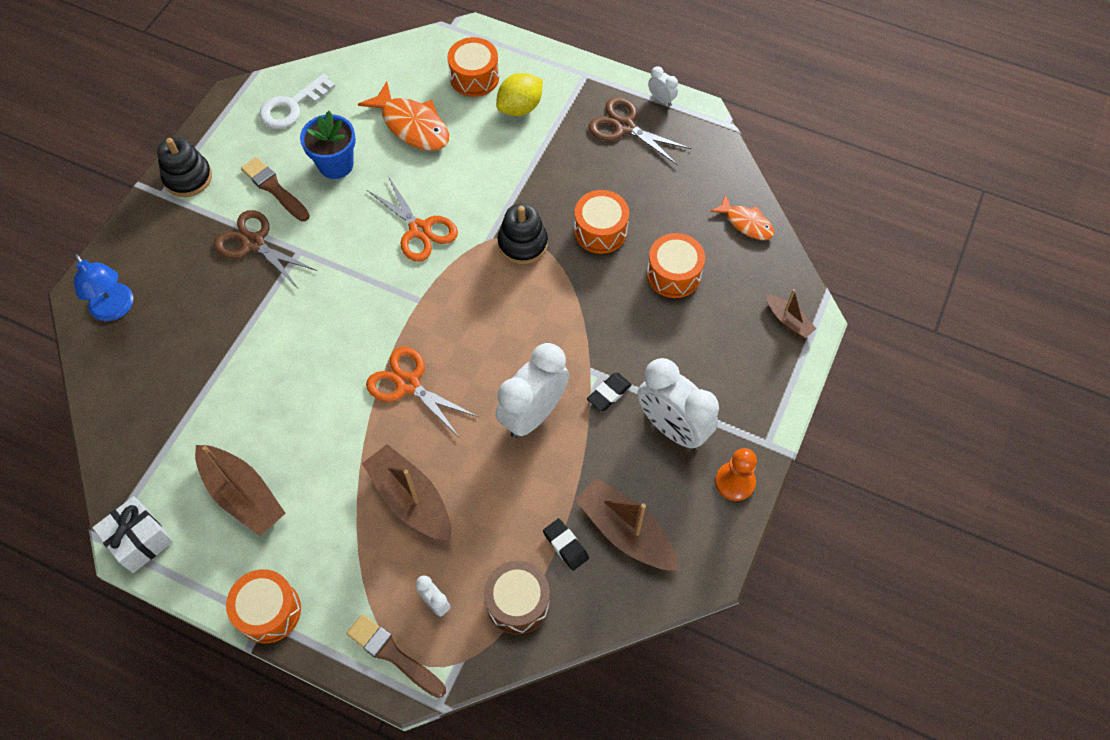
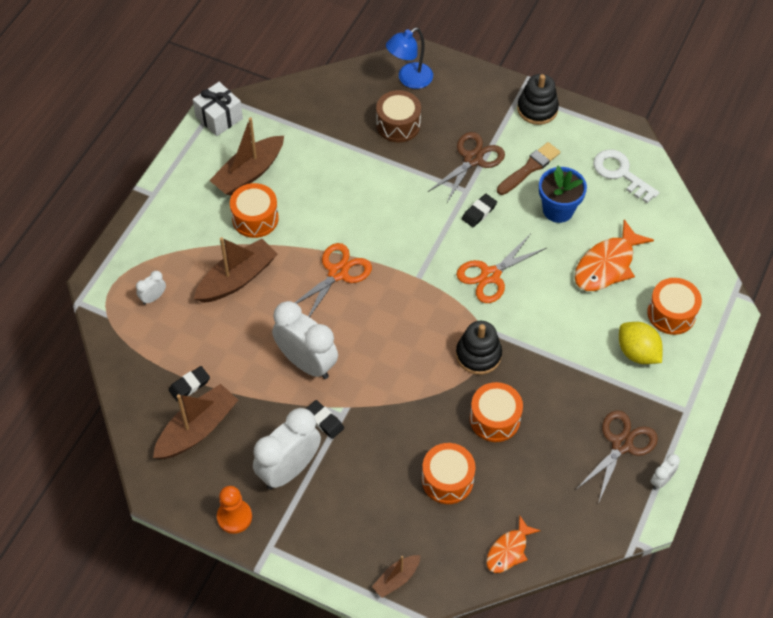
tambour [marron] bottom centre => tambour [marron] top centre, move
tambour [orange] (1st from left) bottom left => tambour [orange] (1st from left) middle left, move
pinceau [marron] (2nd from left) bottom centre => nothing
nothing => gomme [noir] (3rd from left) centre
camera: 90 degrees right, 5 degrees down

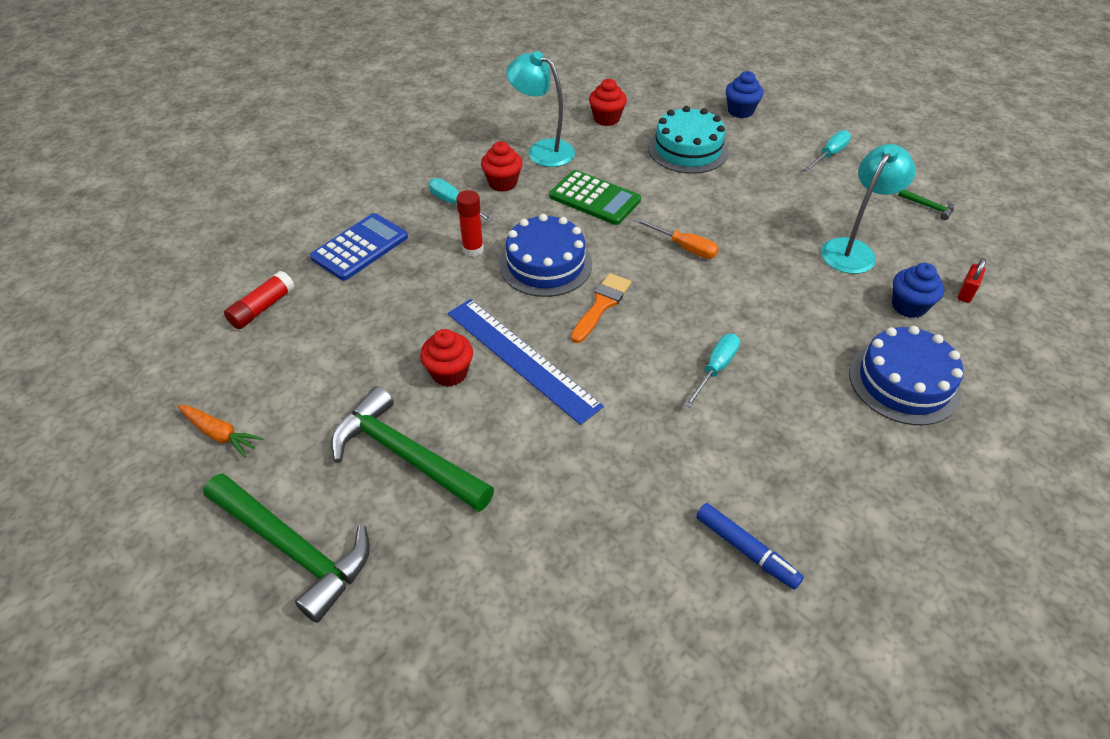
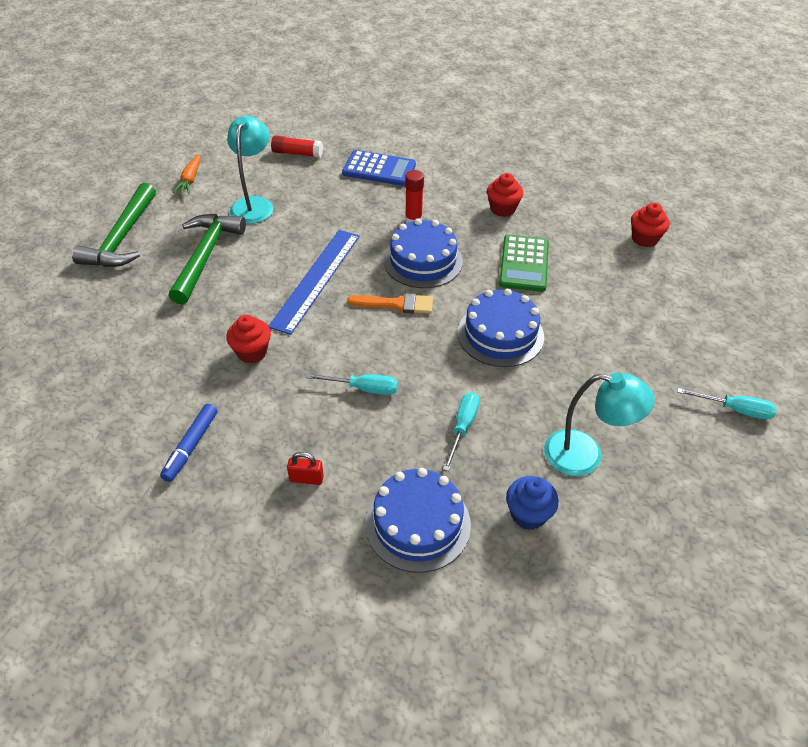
lampe [turquoise] (1st from left) top centre => lampe [turquoise] (1st from left) top left, move
muffin [bleu] (1st from left) top right => nothing
gâteau [turquoise] top centre => nothing
tournevis [turquoise] (1st from left in the first image) top centre => tournevis [turquoise] (2nd from left) centre, move
marteau [vert] (3rd from left) top right => nothing
tournevis [orange] top centre => gâteau [bleu] (3rd from left) centre
cadenas [rouge] middle right => cadenas [rouge] centre, move
muffin [rouge] (1st from left) centre => muffin [rouge] (1st from left) middle left, move
camera: 65 degrees right, 0 degrees up

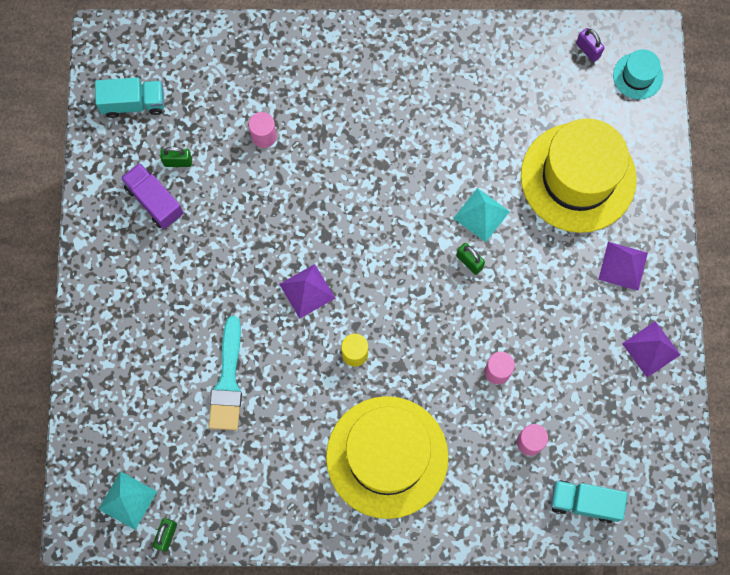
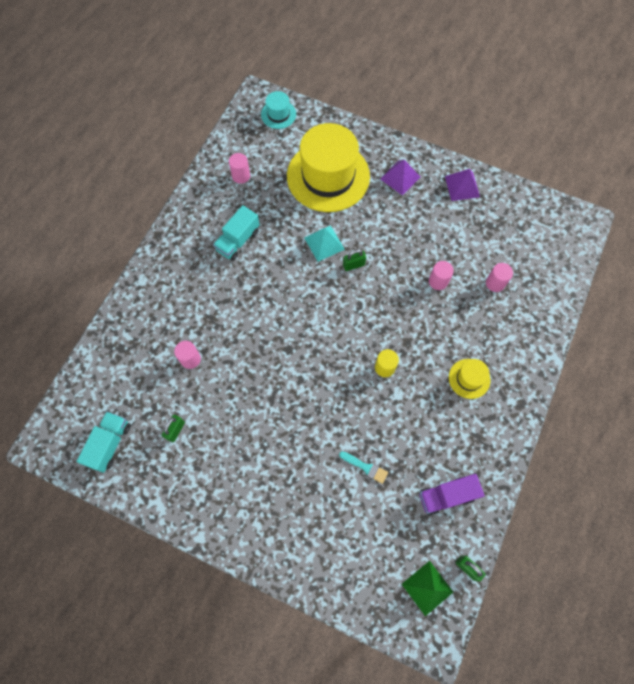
cadenas [violet] top right => nothing
camion [violet] middle left => camion [violet] bottom right, move
pyramide [violet] (1st from left) centre => nothing
pinceau [turquoise] middle left => pinceau [turquoise] bottom centre, x0.55
chapeau [jaune] (1st from left in the first image) bottom centre => chapeau [jaune] (2nd from left) middle right, x0.44
pyramide [turquoise] (1st from left) bottom left => pyramide [vert] bottom right
camion [turquoise] (2nd from left) bottom right => camion [turquoise] (2nd from left) centre, move
nothing => cylindre [rose] (2nd from left) top centre
camera: 65 degrees left, 5 degrees down

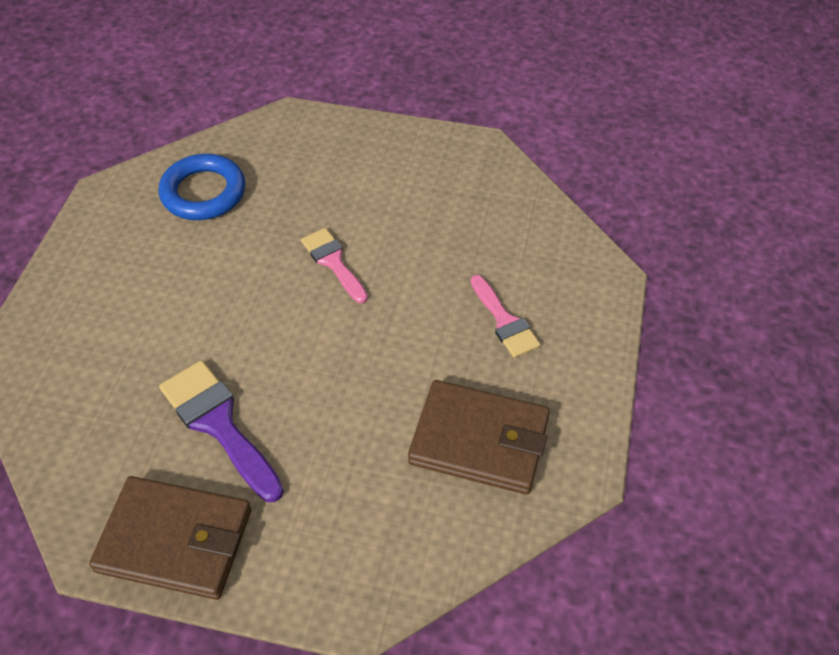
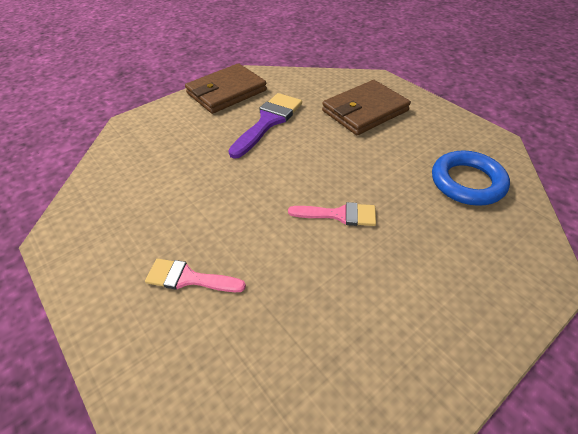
pinceau [violet] middle left => pinceau [violet] top centre, 60 degrees counterclockwise
portefeuille [marron] (2nd from left) bottom centre => portefeuille [marron] (2nd from left) top centre, move
camera: 130 degrees right, 5 degrees down

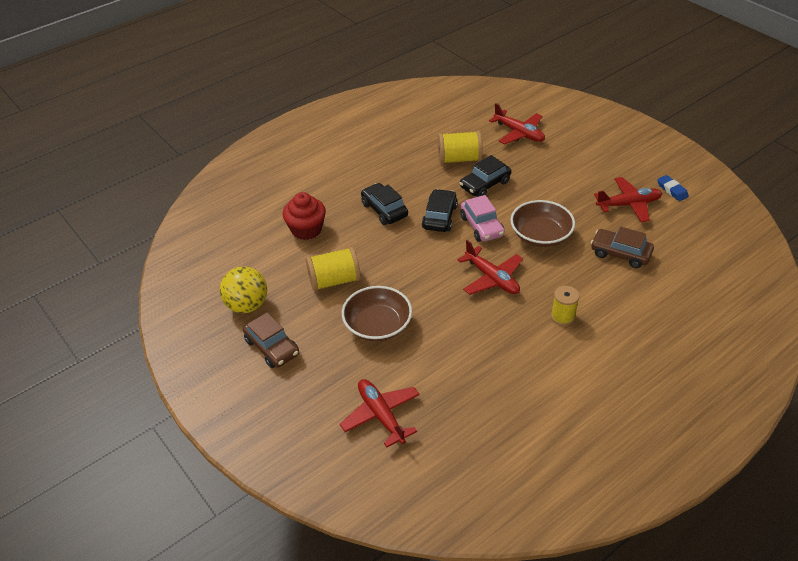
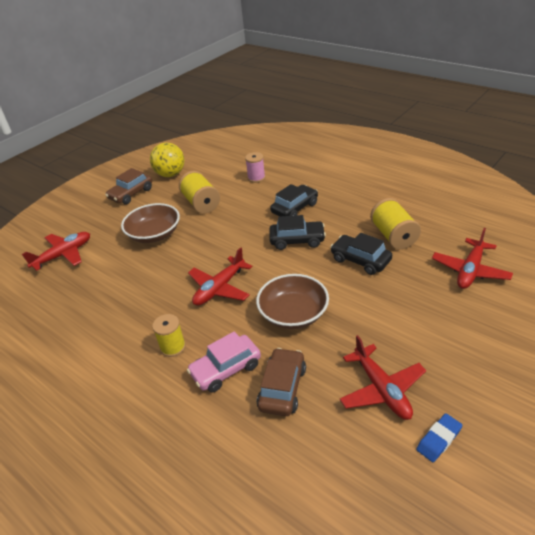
muffin [rouge] centre => bobine [rose] top centre
voiture [rose] centre => voiture [rose] bottom centre, move
camera: 80 degrees right, 5 degrees down

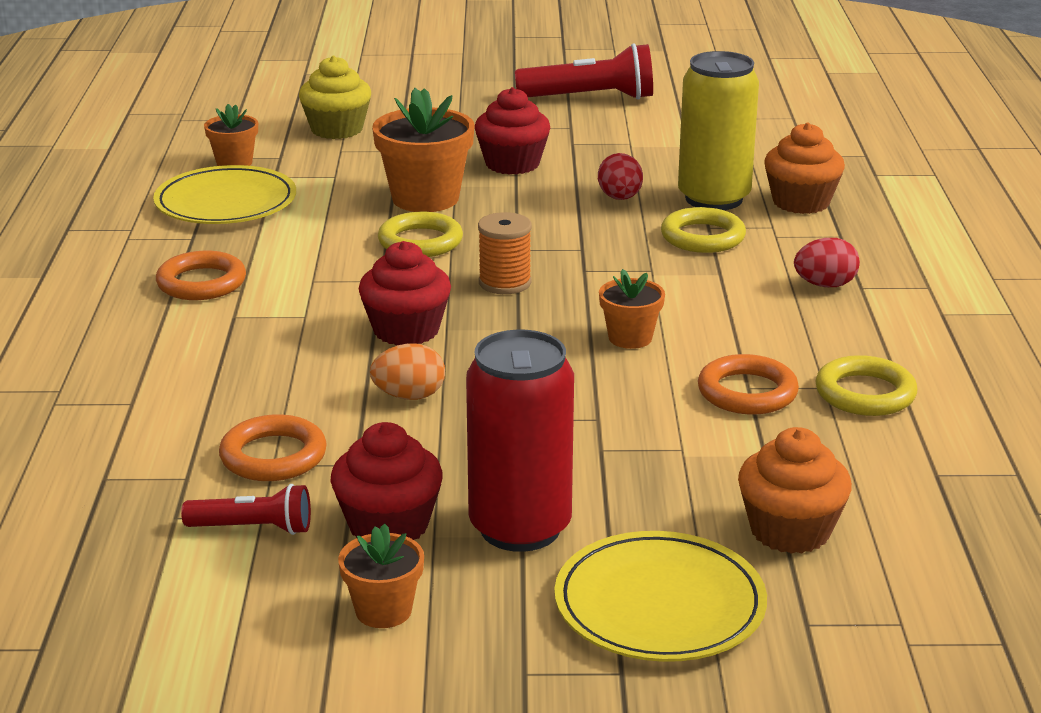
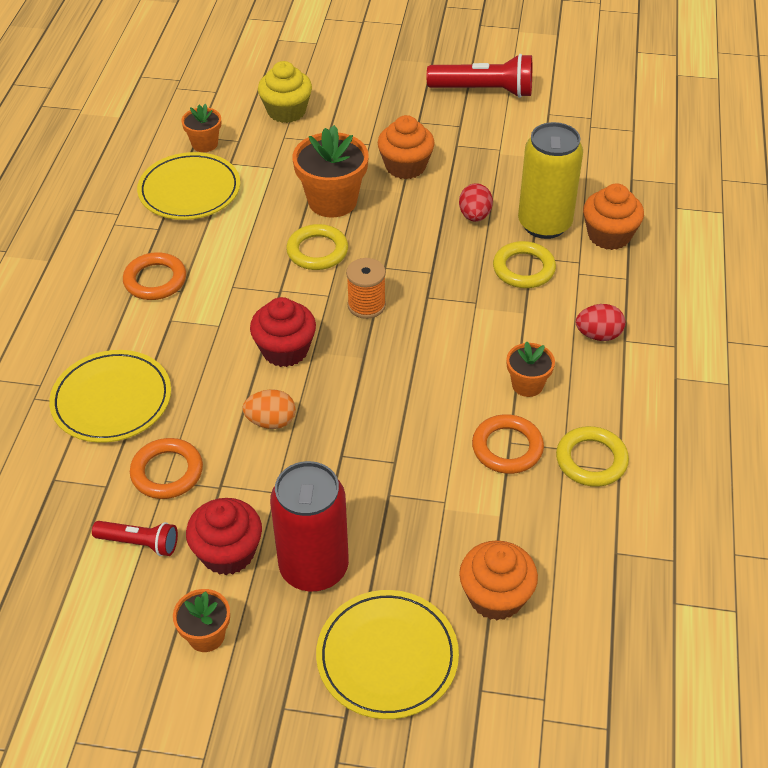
muffin [rouge] (3rd from left) top centre => muffin [orange] (1st from left) top centre
pot de fleurs [orange] (4th from left) centre => pot de fleurs [orange] (4th from left) middle right, move
nothing => assiette [jaune] (1st from left) middle left
camera: 10 degrees right, 20 degrees up

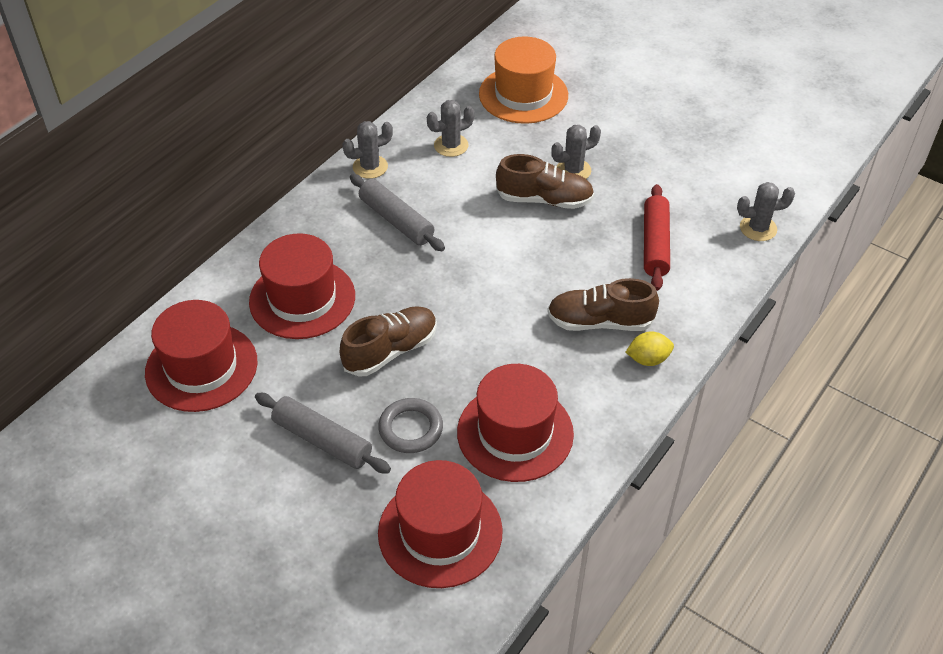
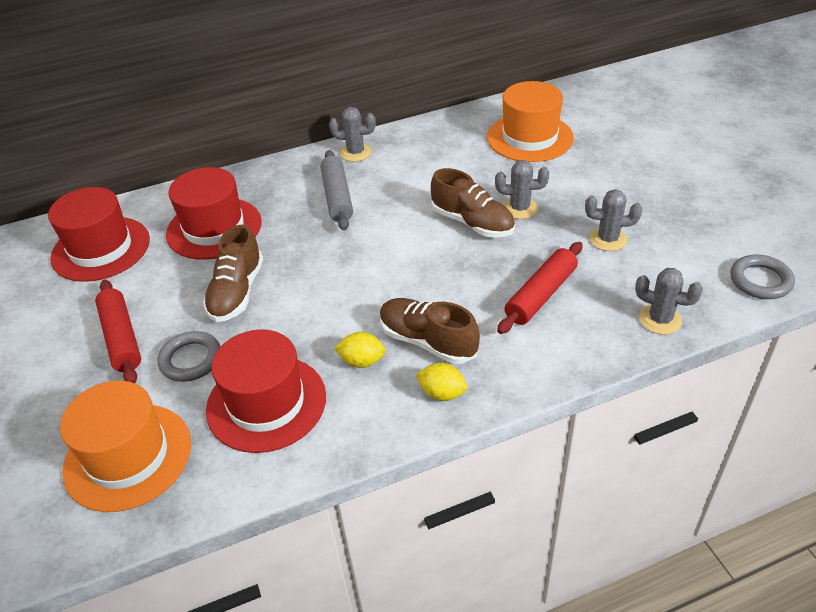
cactus [gris] (2nd from left in the first image) top centre => cactus [gris] (3rd from left) middle right, move
chaussure [marron] (1st from left) centre => chaussure [marron] (1st from left) middle left, 105 degrees clockwise
rouleau à pâtisserie [gris] (1st from left) centre => rouleau à pâtisserie [rouge] (1st from left) middle left
chapeau [rouge] (3rd from left) bottom centre => chapeau [orange] (1st from left) bottom left
nothing => anneau [gris] (2nd from left) middle right
nothing => citron [jaune] (1st from left) centre
camera: 35 degrees right, 5 degrees down

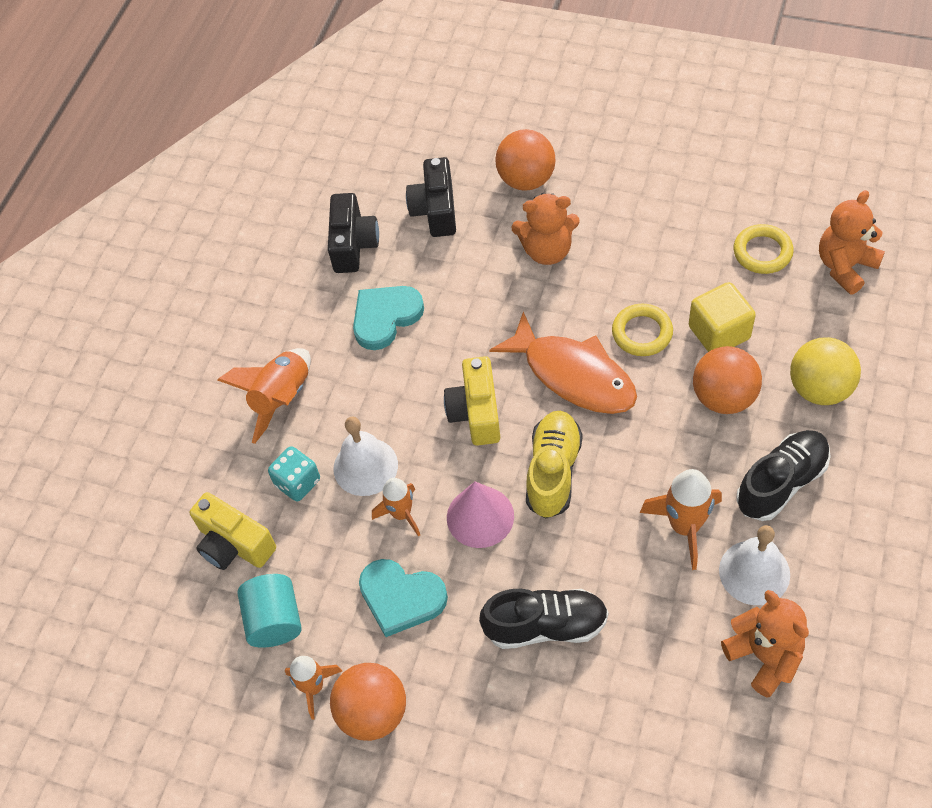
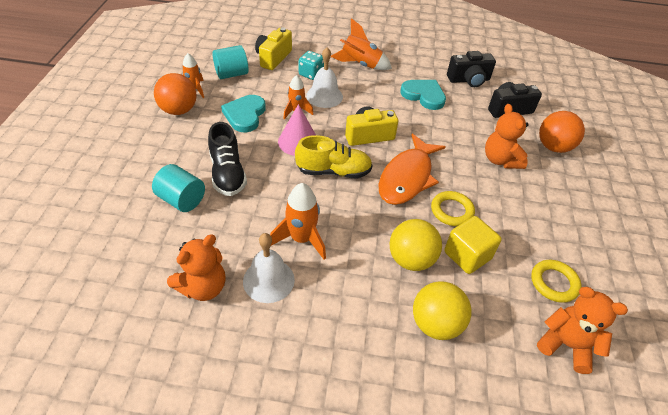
balle [orange] (3rd from left) middle right => balle [jaune] (1st from left) centre
chaussure [noir] (2nd from left) middle right => nothing
nothing => cylindre [turquoise] (1st from left) middle left
camera: 70 degrees right, 10 degrees down

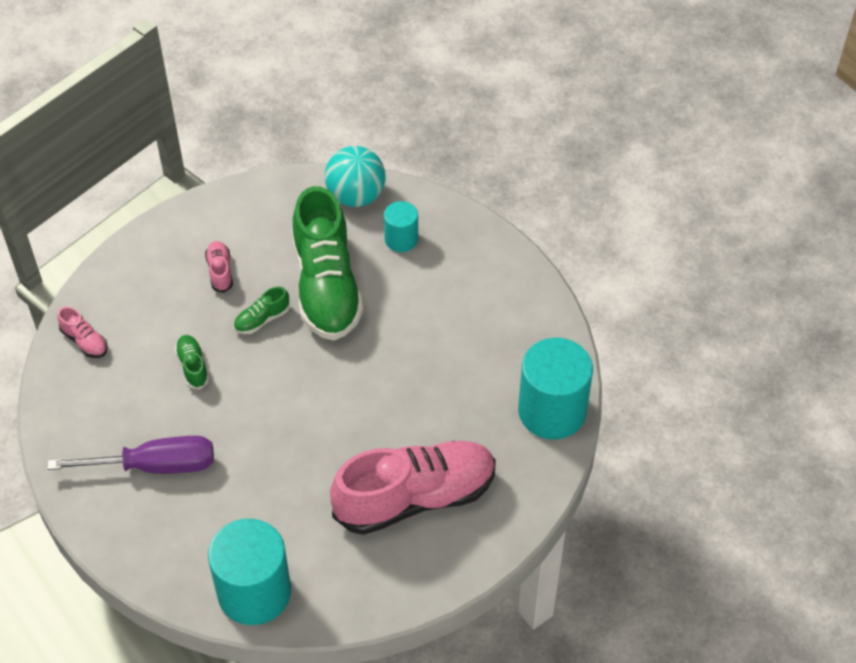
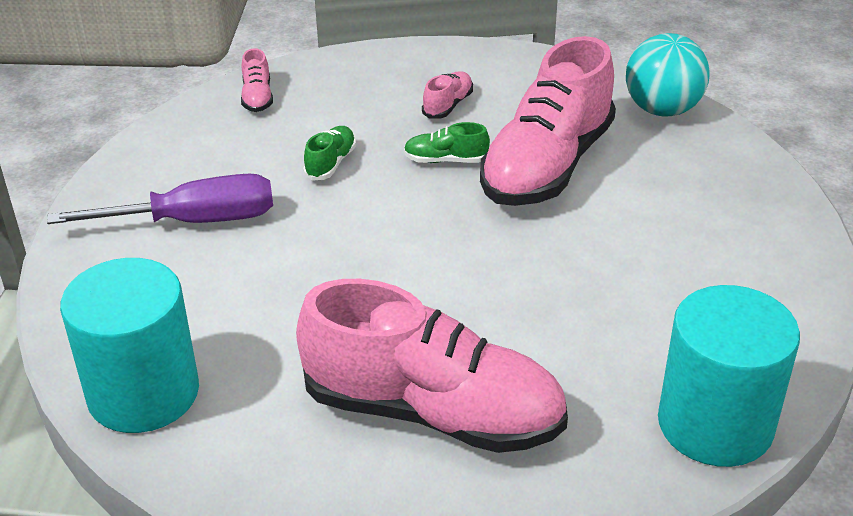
chaussure [vert] (3rd from left) centre => chaussure [rose] (4th from left) top centre
cylindre [turquoise] (2nd from left) centre => nothing
tournevis [violet] bottom left => tournevis [violet] middle left, 45 degrees counterclockwise
camera: 40 degrees right, 15 degrees down

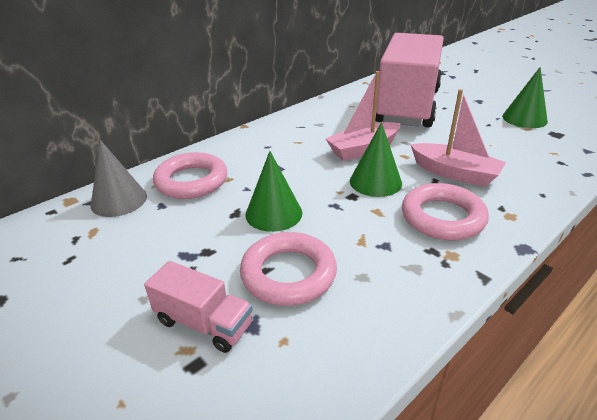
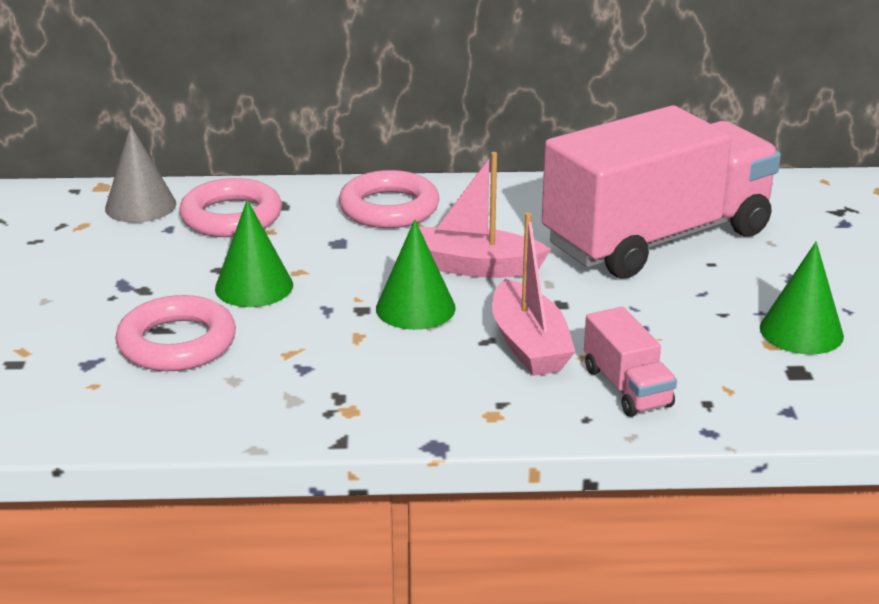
anneau [rose] (3rd from left) middle right => anneau [rose] (3rd from left) top centre, move
camion [rose] (1st from left) bottom left => camion [rose] (1st from left) middle right, move
camera: 40 degrees right, 5 degrees down

